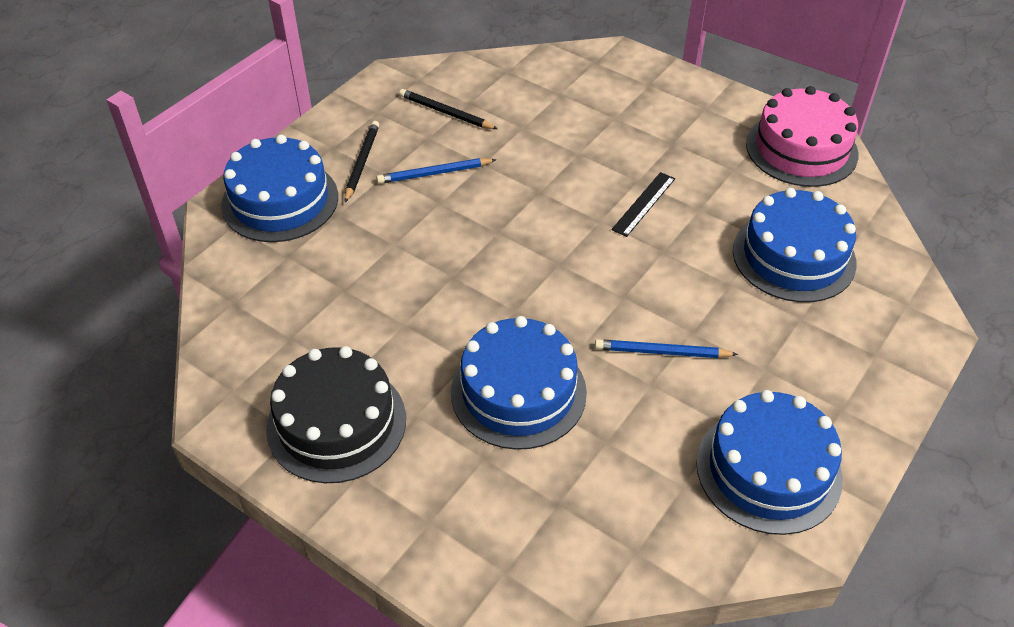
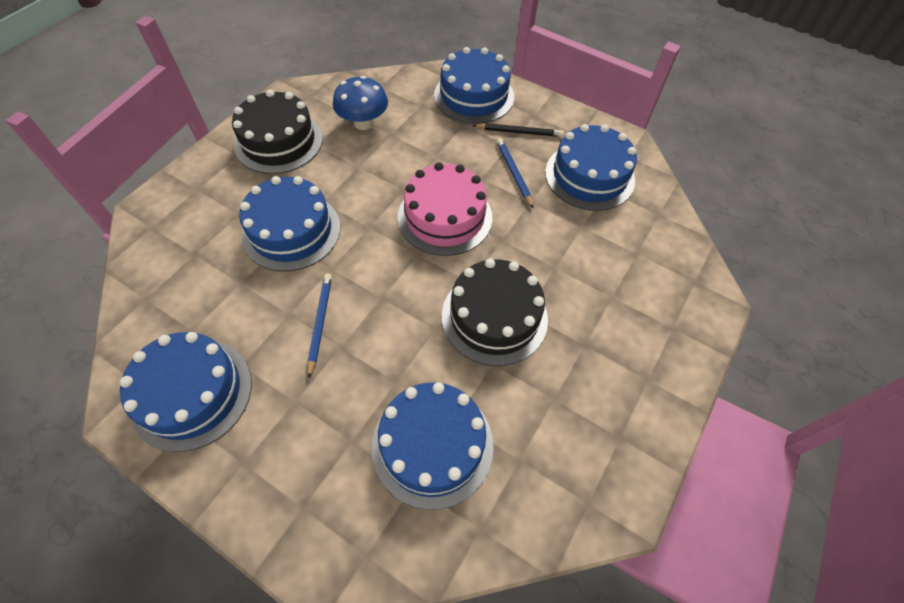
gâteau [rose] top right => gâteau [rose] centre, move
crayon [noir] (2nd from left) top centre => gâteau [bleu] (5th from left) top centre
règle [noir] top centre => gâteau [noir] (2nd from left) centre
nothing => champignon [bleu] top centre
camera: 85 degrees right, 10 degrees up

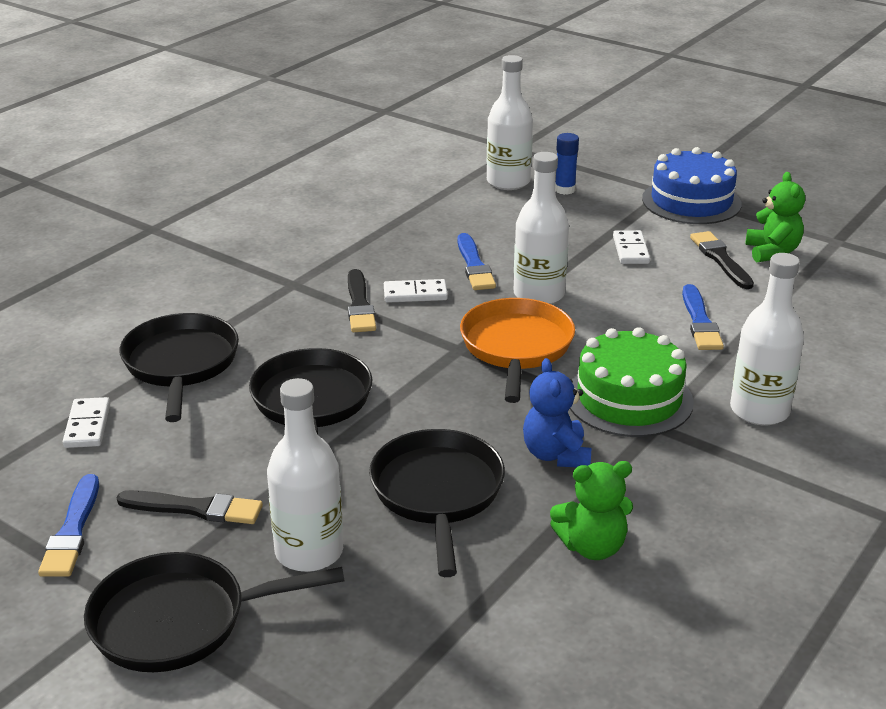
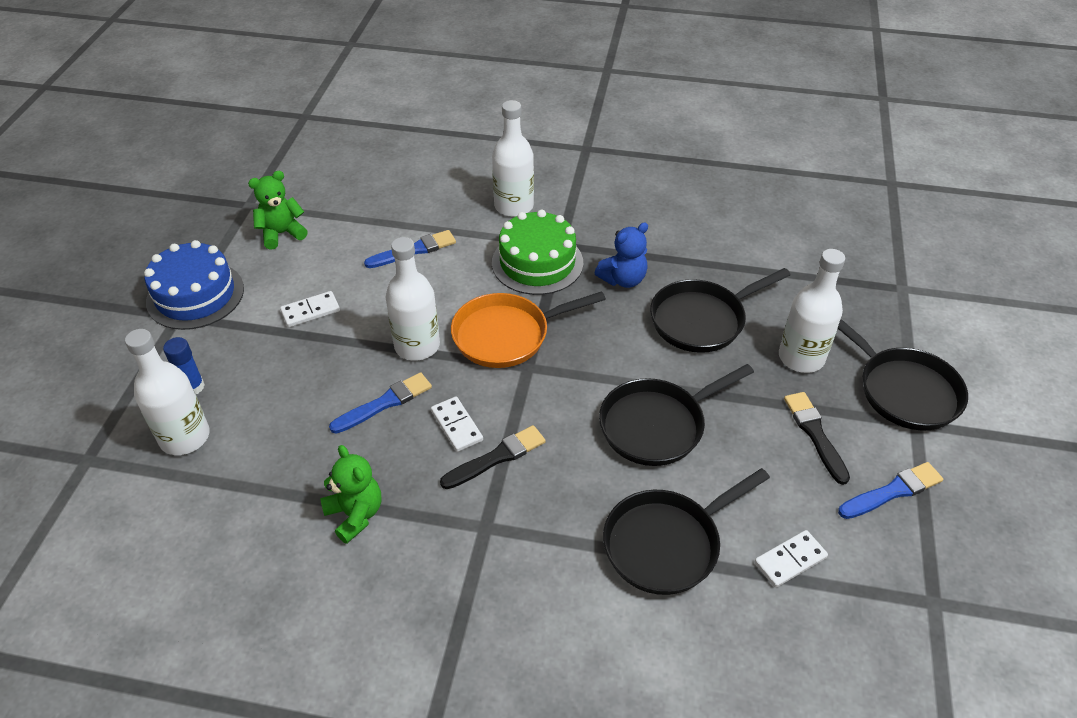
pinceau [noir] (3rd from left) middle right => nothing
ours en peluche [vert] (1st from left in the first image) bottom right => ours en peluche [vert] (2nd from left) bottom left, move
camera: 115 degrees left, 15 degrees up

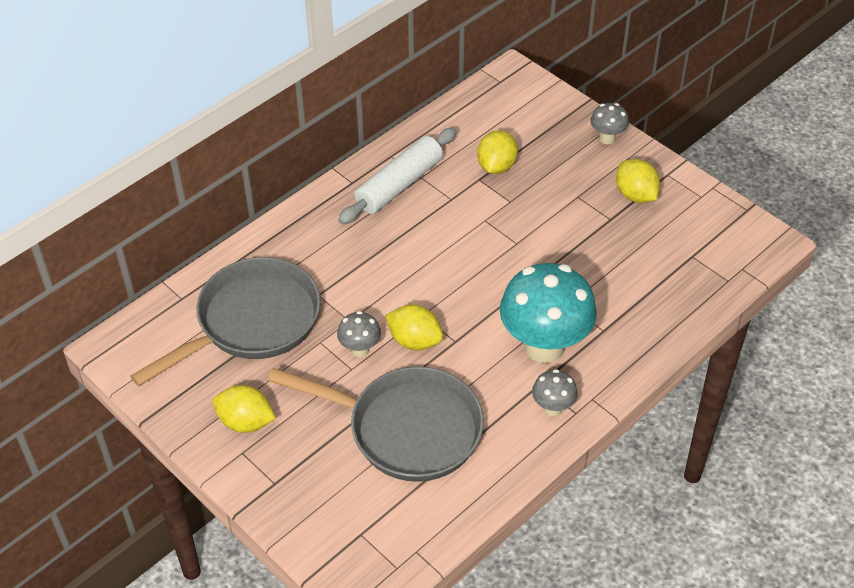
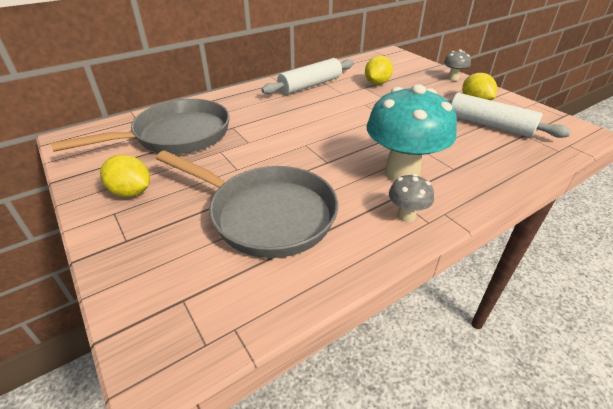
citron [jaune] (2nd from left) centre => nothing
champignon [gris] (1st from left) centre => nothing
nothing => rouleau à pâtisserie [blanc] (2nd from left) top right
camera: 10 degrees right, 10 degrees down

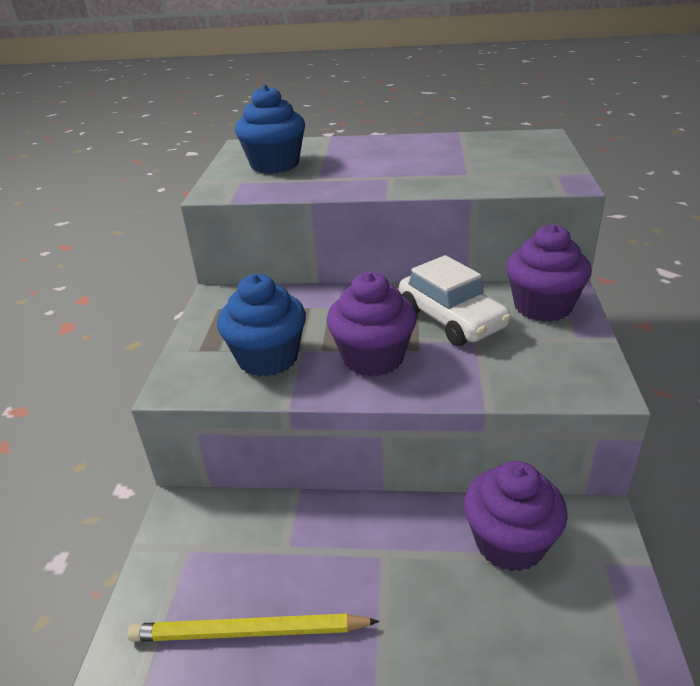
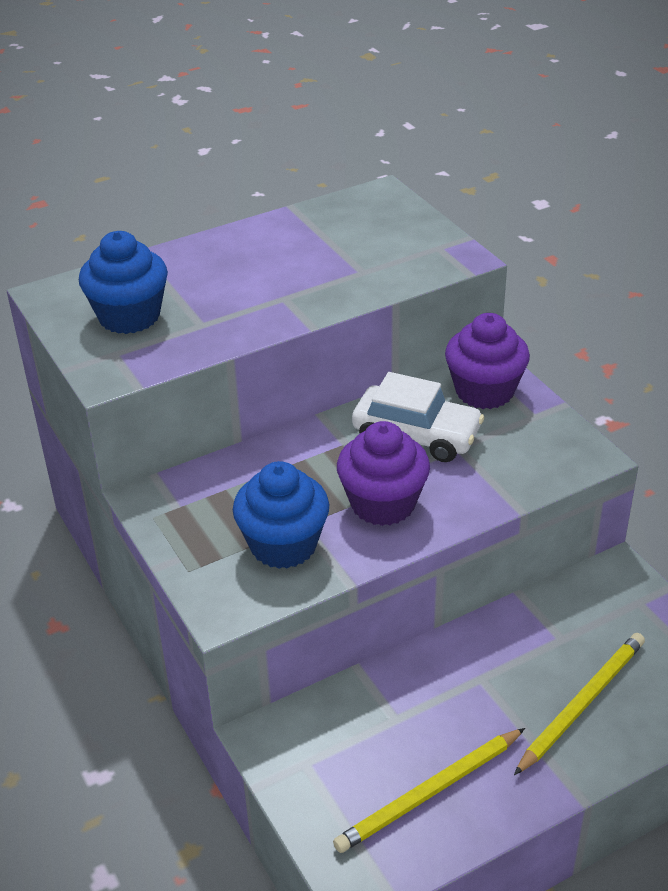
muffin [violet] (2nd from left) bottom right => nothing
nothing => crayon [jaune] (2nd from left) bottom right
camera: 35 degrees left, 5 degrees up

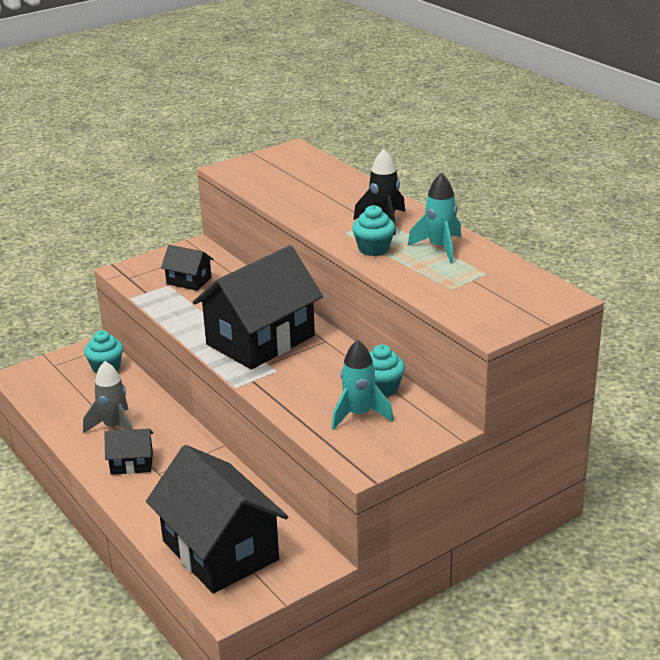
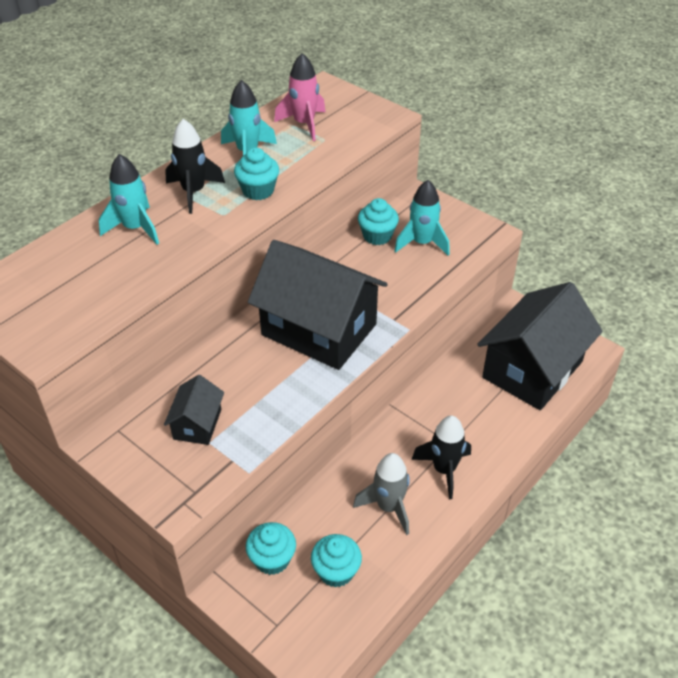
maison [noir] (1st from left) bottom left => fusée [noir] (2nd from left) bottom centre
nothing => fusée [rose] top centre
nothing => fusée [turquoise] (1st from left) top left
nothing => muffin [turquoise] (3rd from left) bottom centre
camera: 105 degrees left, 15 degrees up

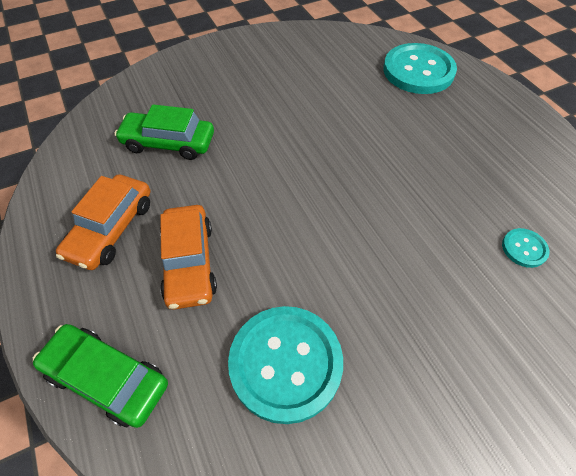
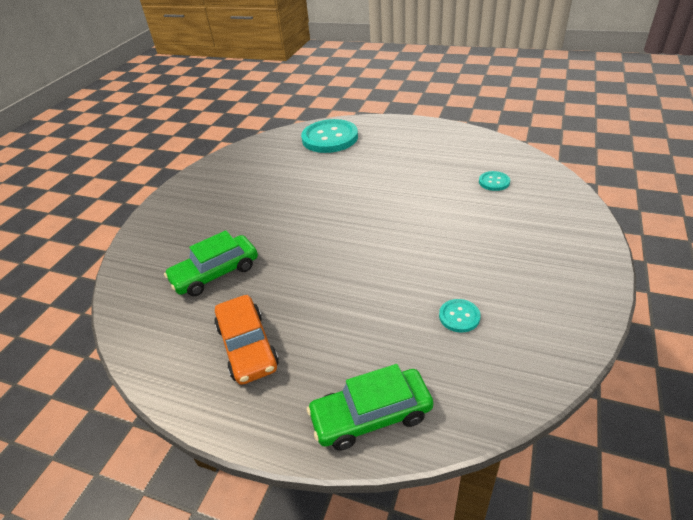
voiture [orange] (2nd from left) middle left => nothing
bouton [turquoise] (1st from left in the first image) bottom centre => bouton [turquoise] (2nd from left) centre, x0.45
camera: 40 degrees left, 15 degrees down

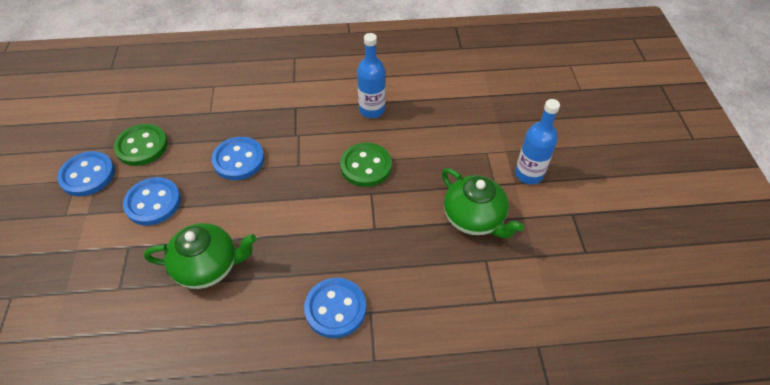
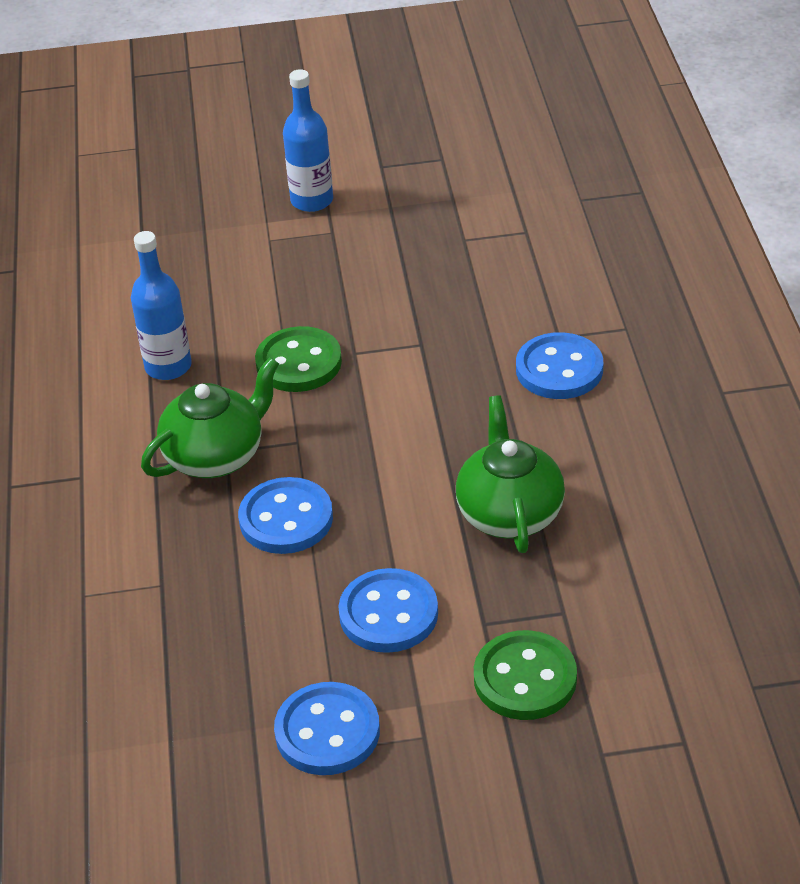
bouton [vert] (1st from left in the first image) middle left => bouton [vert] (2nd from left) bottom centre, move
théière [vert] (2nd from left in the first image) centre => théière [vert] (1st from left) middle left, move
camera: 90 degrees left, 10 degrees down

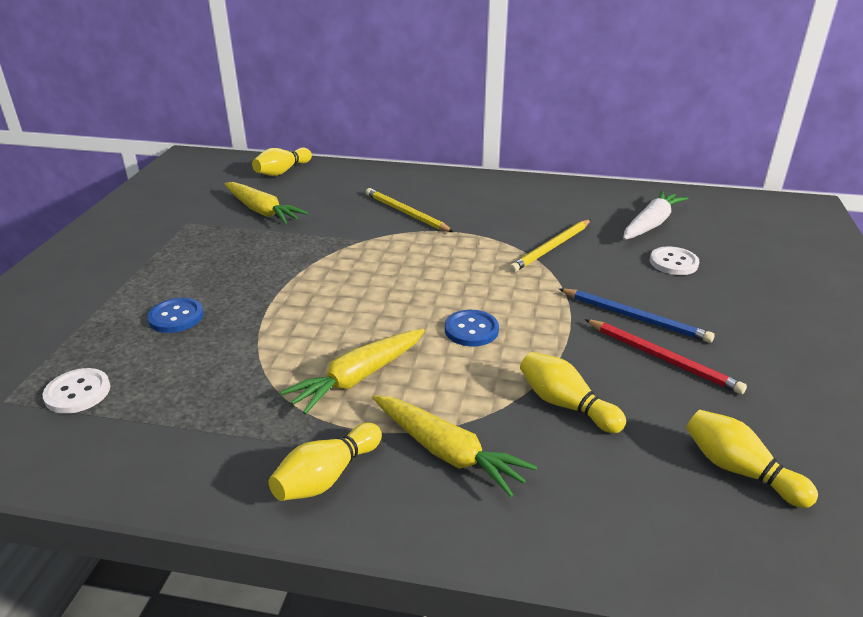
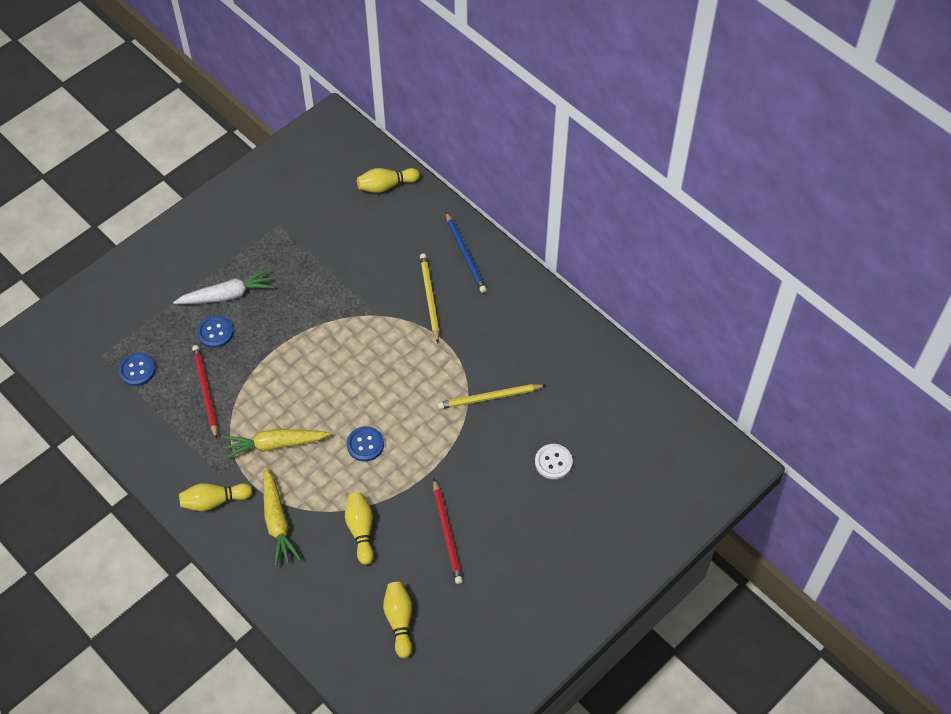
carotte [jaune] (1st from left) top left => nothing
carotte [blanc] middle right => carotte [blanc] middle left, move
crayon [bleu] middle right => crayon [bleu] centre, move
bouton [blanc] (1st from left) middle left => bouton [bleu] (1st from left) middle left
nothing => crayon [rouge] (1st from left) middle left
camera: 35 degrees right, 25 degrees up

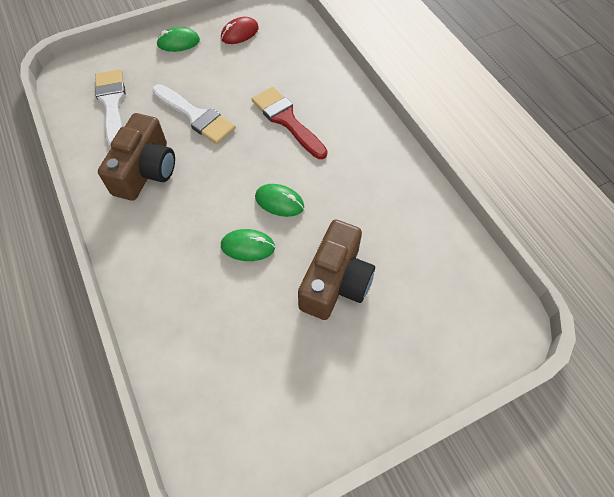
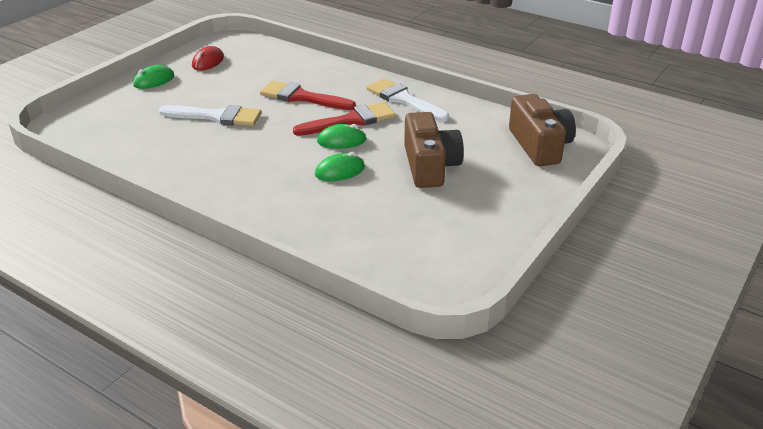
pinceau [blanc] (1st from left in the first image) top left => pinceau [blanc] (2nd from left) top centre, move
appareil photo [marron] (1st from left in the first image) top left => appareil photo [marron] (2nd from left) top right, move
nothing => pinceau [rouge] (2nd from left) top centre
camera: 30 degrees left, 25 degrees down

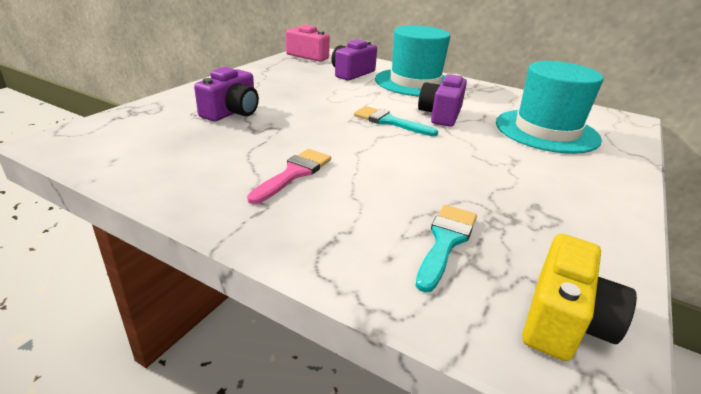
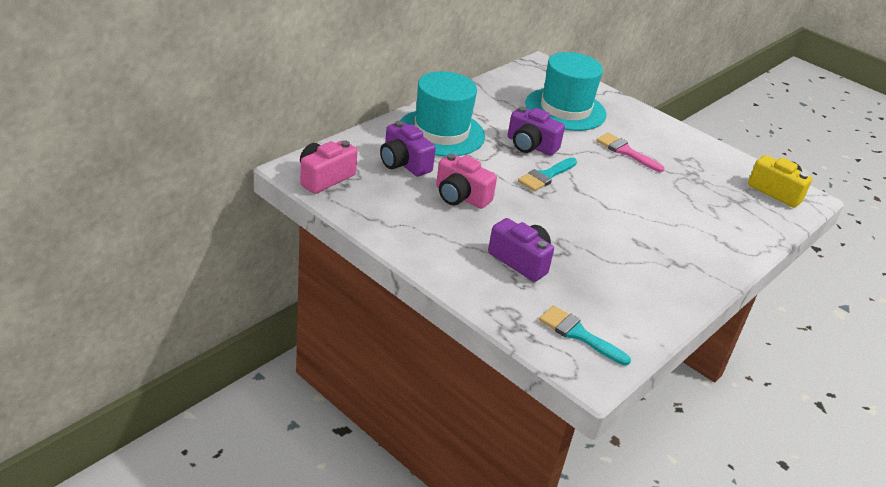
pinceau [rose] centre => pinceau [rose] top right, move
pinceau [turquoise] (2nd from left) centre => pinceau [turquoise] (2nd from left) bottom centre, move
nothing => appareil photo [rose] (2nd from left) centre
camera: 80 degrees left, 5 degrees up

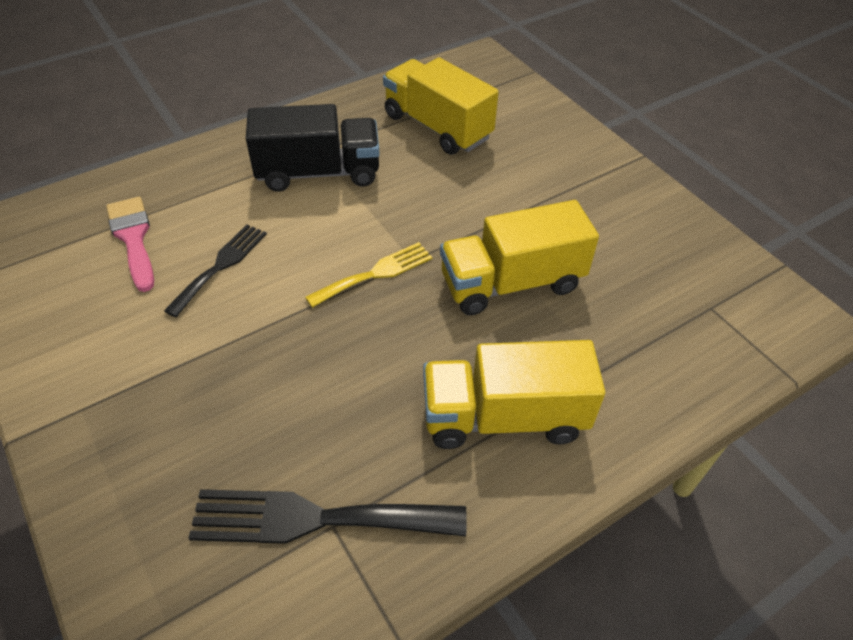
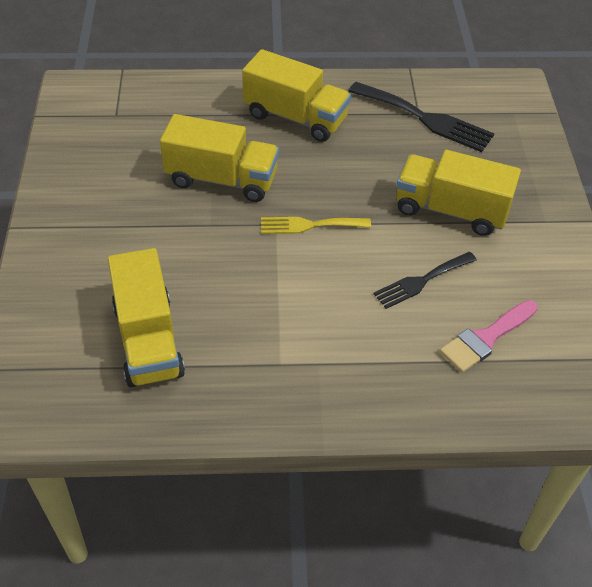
camion [noir] top centre => nothing
pinceau [rose] middle left => pinceau [rose] middle right, 45 degrees clockwise
nothing => camion [jaune] (4th from left) top right
camera: 150 degrees left, 0 degrees up

